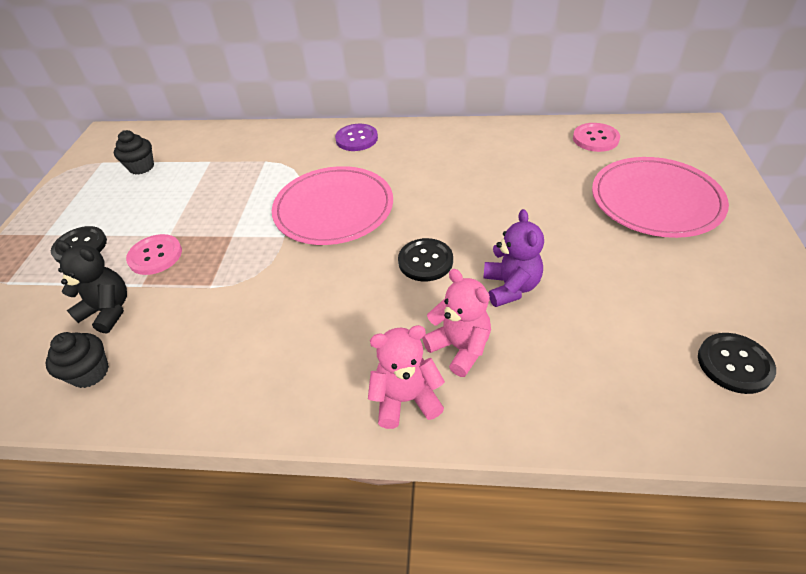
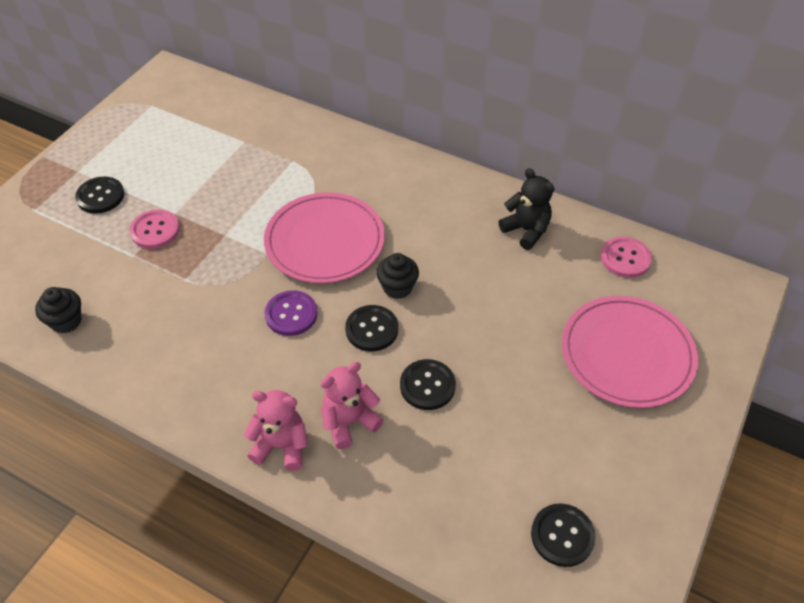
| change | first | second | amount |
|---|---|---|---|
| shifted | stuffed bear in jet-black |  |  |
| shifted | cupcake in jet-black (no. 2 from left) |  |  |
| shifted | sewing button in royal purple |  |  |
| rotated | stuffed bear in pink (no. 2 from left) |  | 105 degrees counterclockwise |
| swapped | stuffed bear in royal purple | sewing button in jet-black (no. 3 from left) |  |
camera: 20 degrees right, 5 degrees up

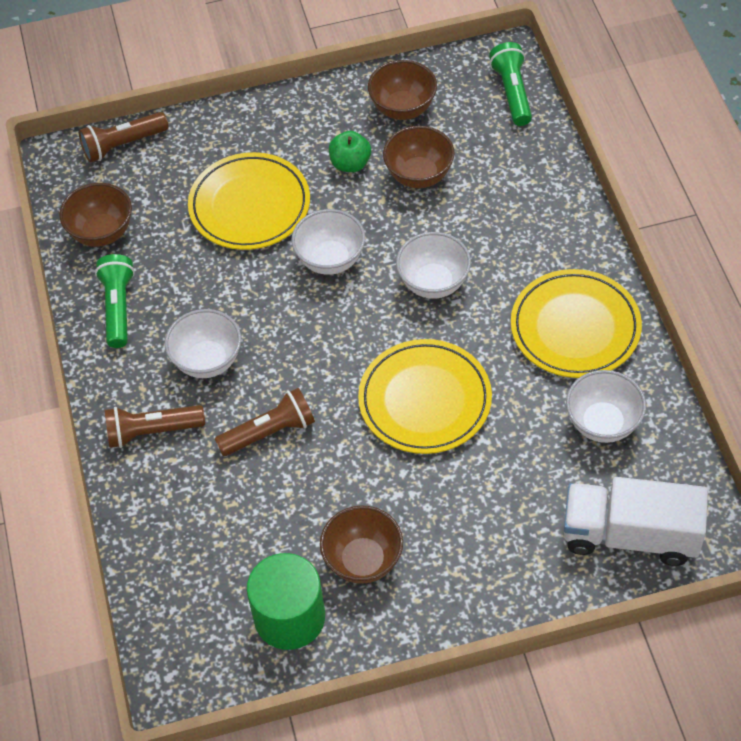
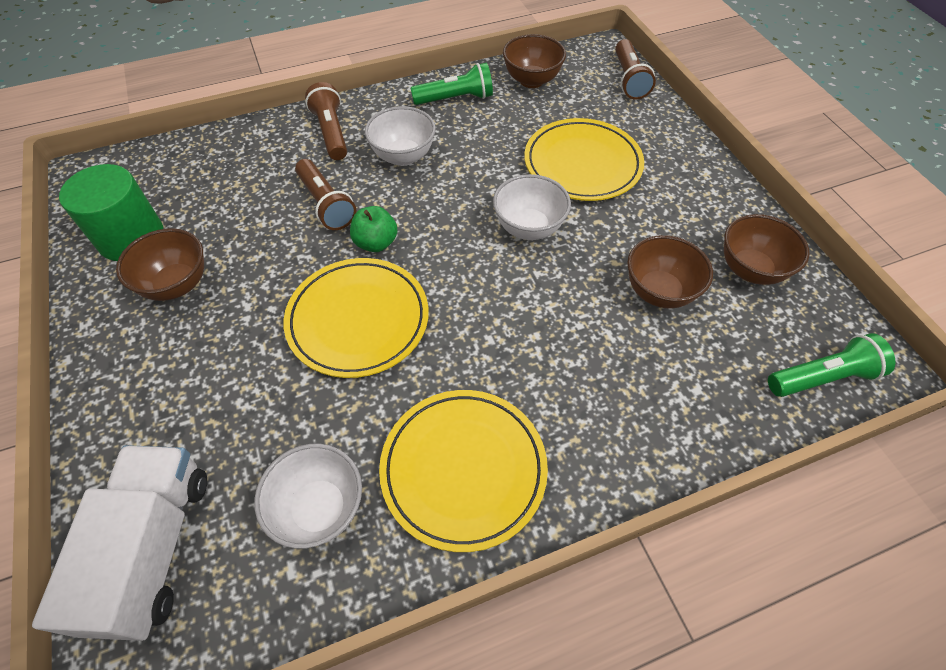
| change | first | second | amount |
|---|---|---|---|
| rotated | pocket torch in brown (no. 1 from left in the first image) | pocket torch in brown (no. 3 from left) | 150 degrees counterclockwise |
| shifted | apple fruit in green |  |  |
| gone | serving bowl in pure white (no. 3 from left) |  |  |
camera: 80 degrees right, 0 degrees up

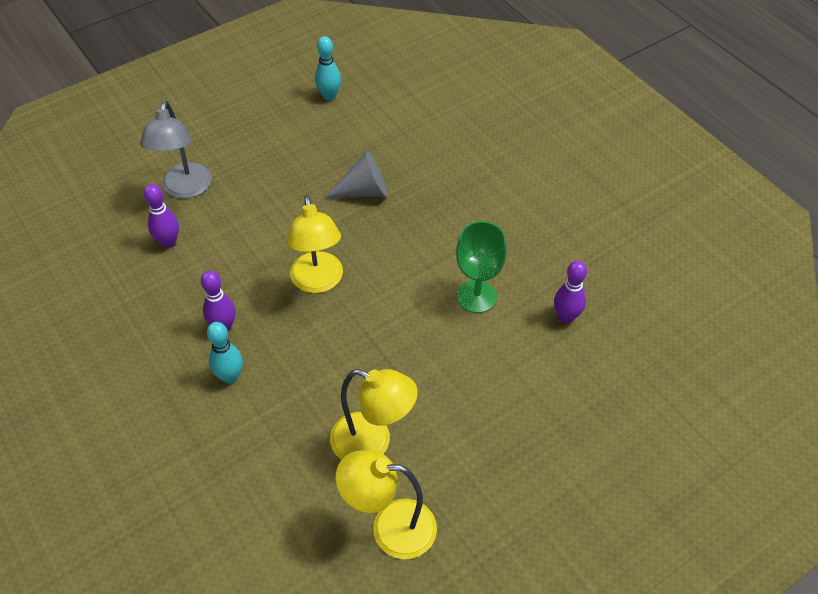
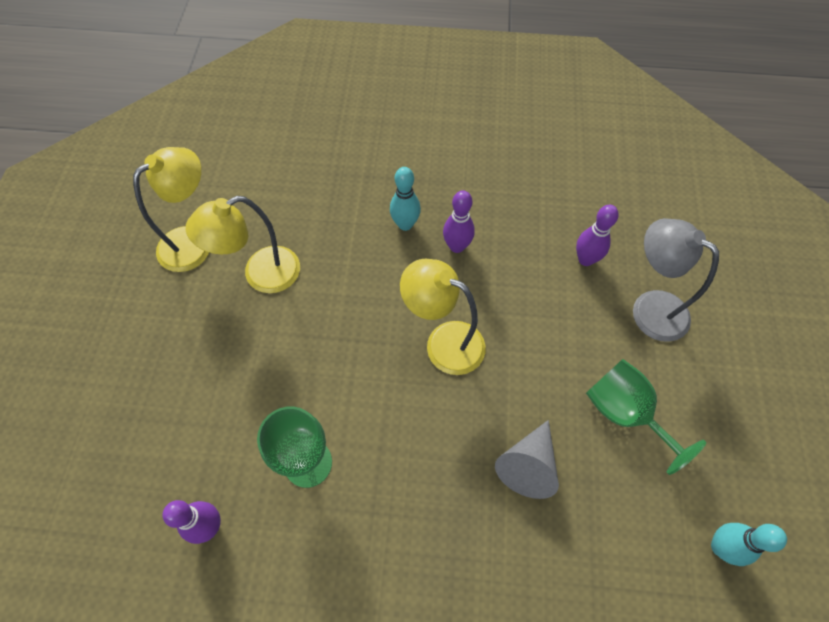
| change | first | second | amount |
|---|---|---|---|
| new |  | chalice in green (no. 2 from left) |  |
camera: 130 degrees right, 10 degrees up

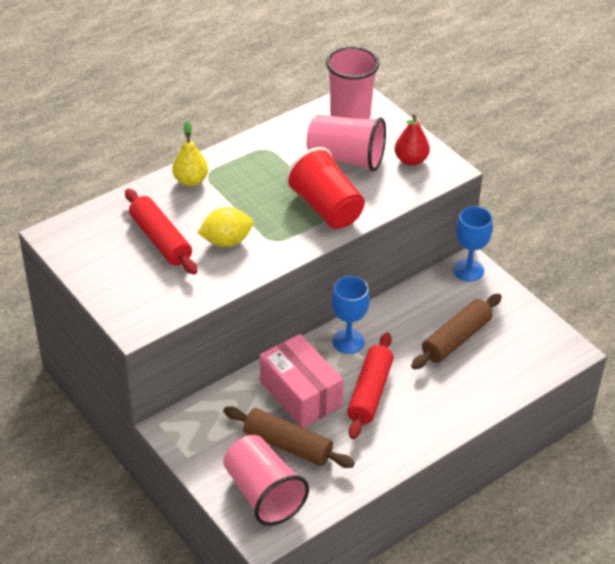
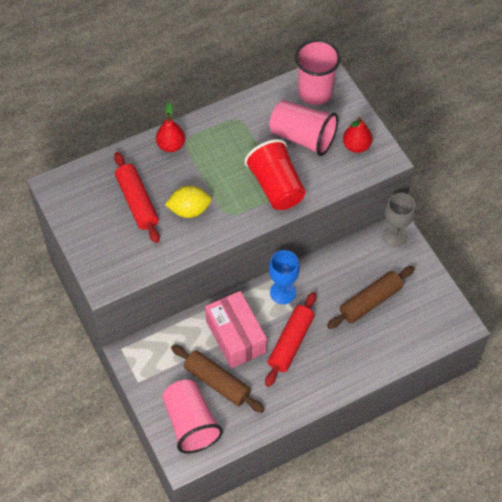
| change | first | second | amount |
|---|---|---|---|
| repainted | pear in bright yellow | pear in red (no. 1 from left) |  |
| repainted | chalice in cobalt (no. 2 from left) | chalice in ash-grey |  |
camera: 10 degrees right, 15 degrees up

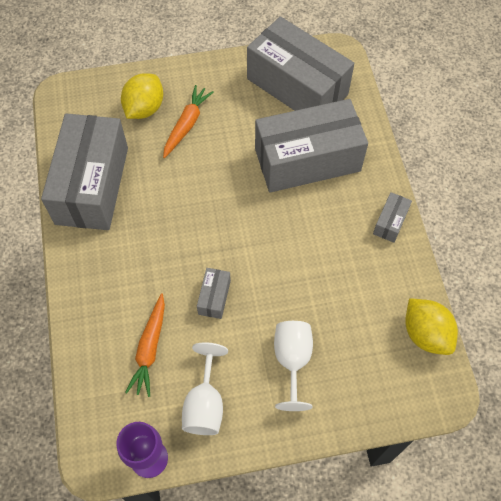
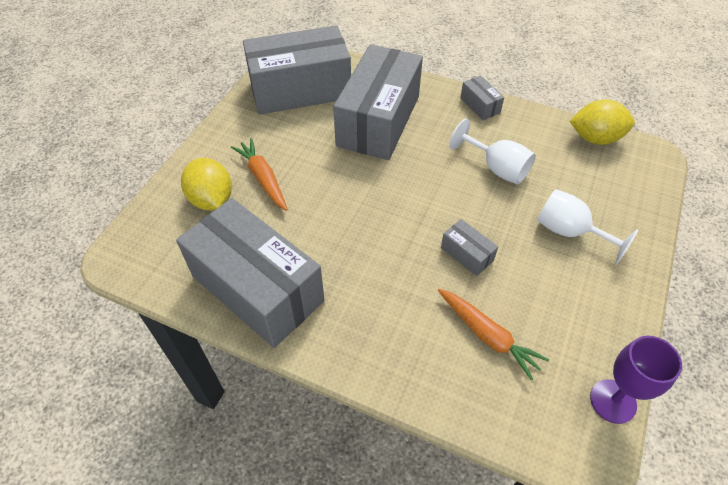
| change | first | second | amount |
|---|---|---|---|
| shifted | chalice in pure white (no. 1 from left) |  |  |
camera: 55 degrees left, 10 degrees down

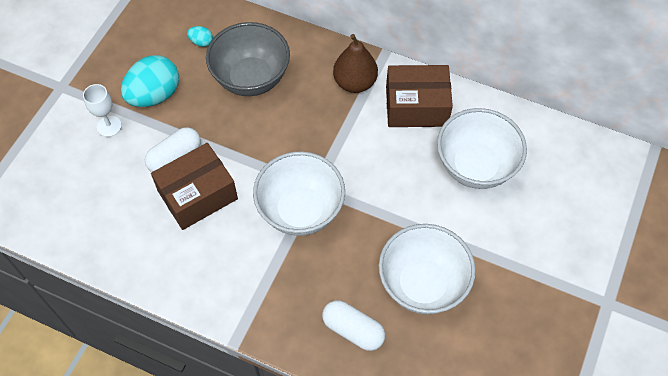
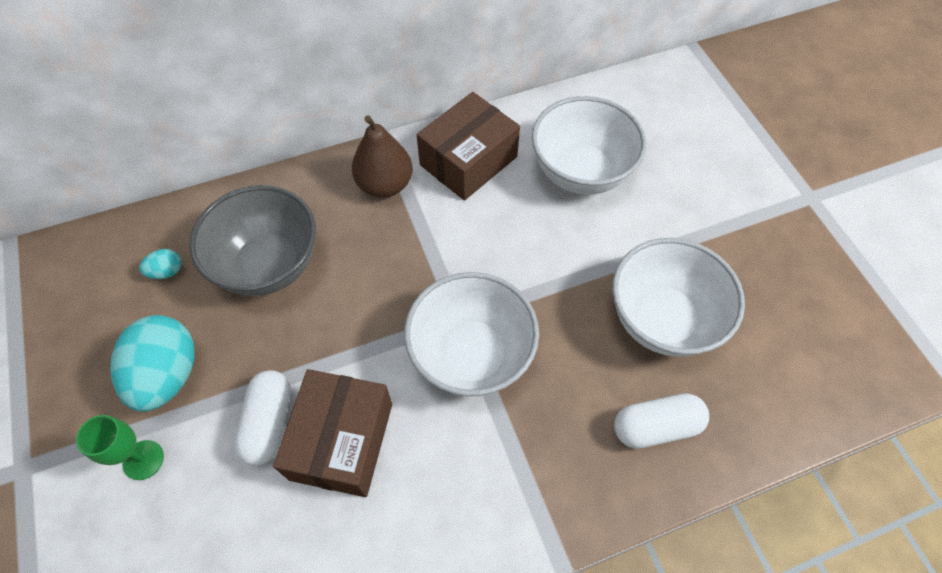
| change | first | second | amount |
|---|---|---|---|
| repainted | chalice in pure white | chalice in green |  |
camera: 45 degrees left, 0 degrees up

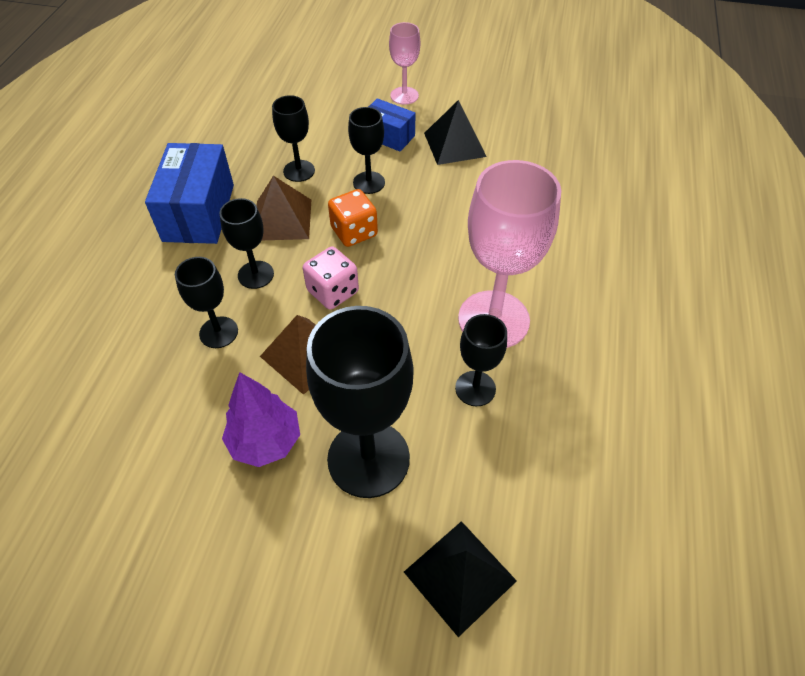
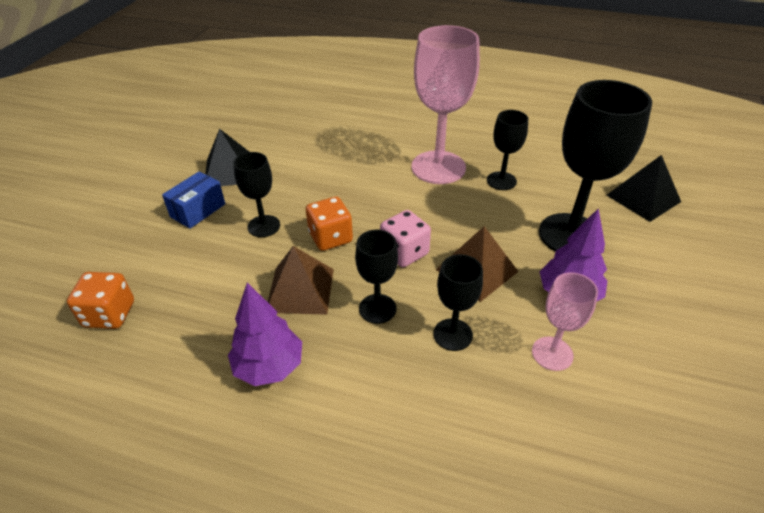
| change | first | second | amount |
|---|---|---|---|
| swapped | parcel in cobalt (no. 1 from left) | fir tree in royal purple (no. 1 from left) |  |
| gone | chalice in jet-black (no. 3 from left) |  |  |
| shifted | chalice in pink (no. 1 from left in the first image) | chalice in pink (no. 2 from left) |  |
| new |  | dice in bright orange (no. 1 from left) |  |
camera: 85 degrees left, 10 degrees down

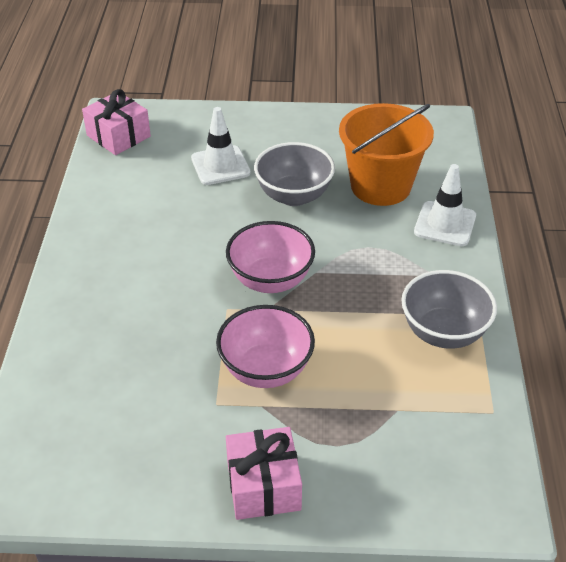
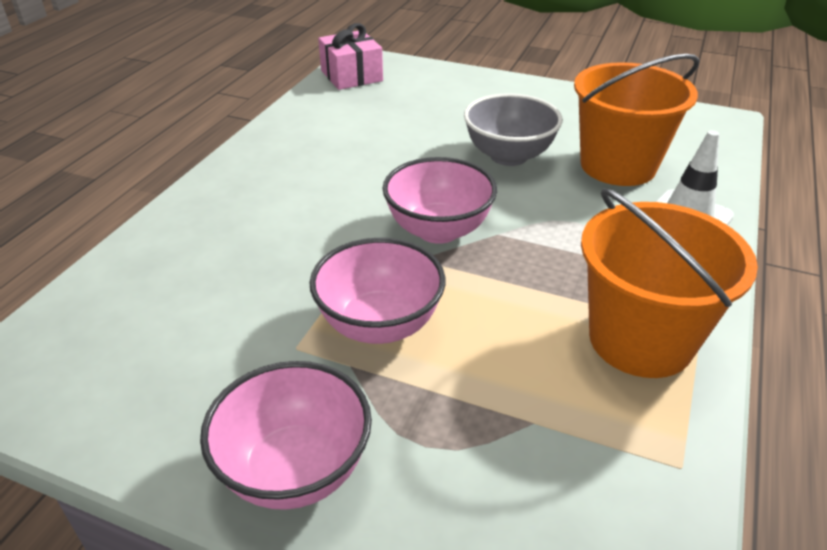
| change | first | second | amount |
|---|---|---|---|
| gone | safety cone in pure white (no. 1 from left) |  |  |
| swapped | wrapped gift in pink (no. 2 from left) | serving bowl in pink (no. 1 from left) |  |
| swapped | serving bowl in ash-grey (no. 2 from left) | bucket in bright orange (no. 2 from left) |  |
camera: 20 degrees right, 5 degrees down

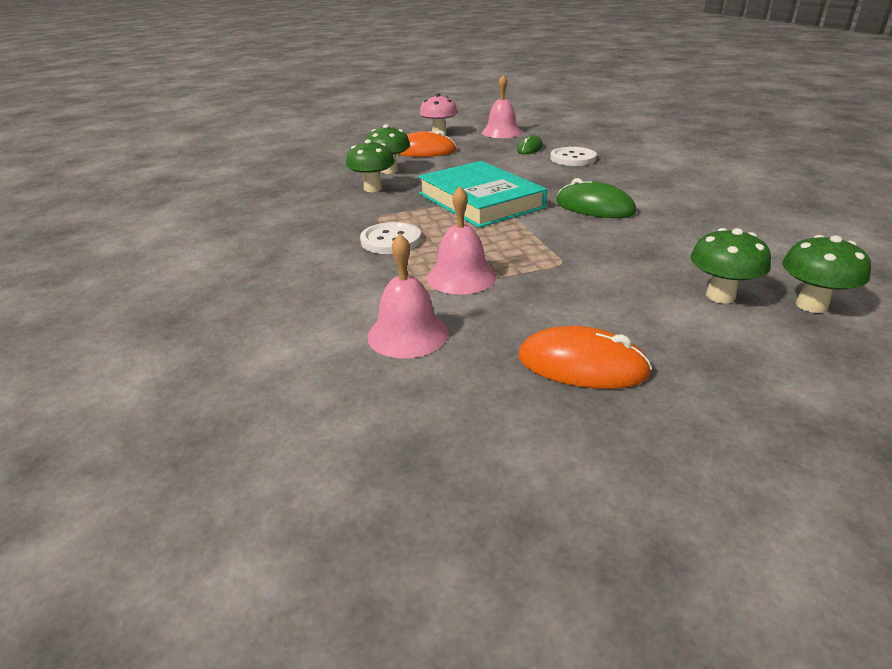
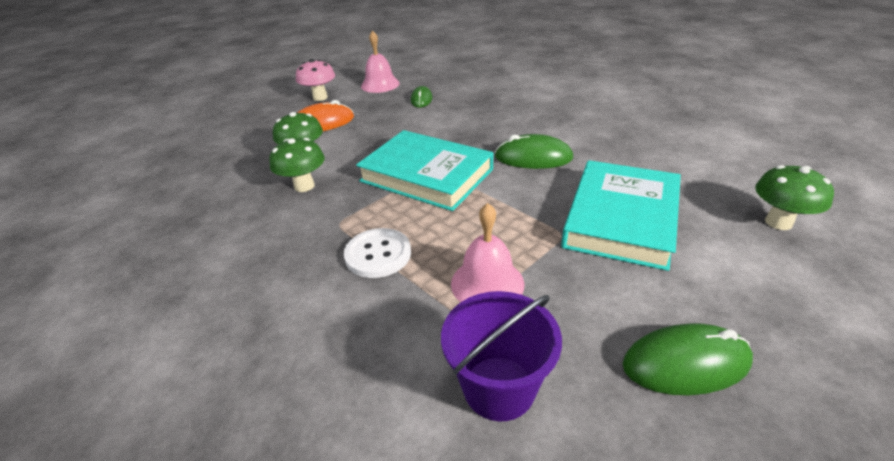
| change | first | second | amount |
|---|---|---|---|
| swapped | school bell in pink (no. 1 from left) | bucket in royal purple |  |
| repainted | mouse in bright orange (no. 2 from left) | mouse in green (no. 3 from left) |  |
| gone | sewing button in pure white (no. 2 from left) |  |  |
| gone | toadstool in green (no. 3 from left) |  |  |
| new |  | hardcover in aqua (no. 2 from left) |  |
camera: 25 degrees left, 5 degrees up

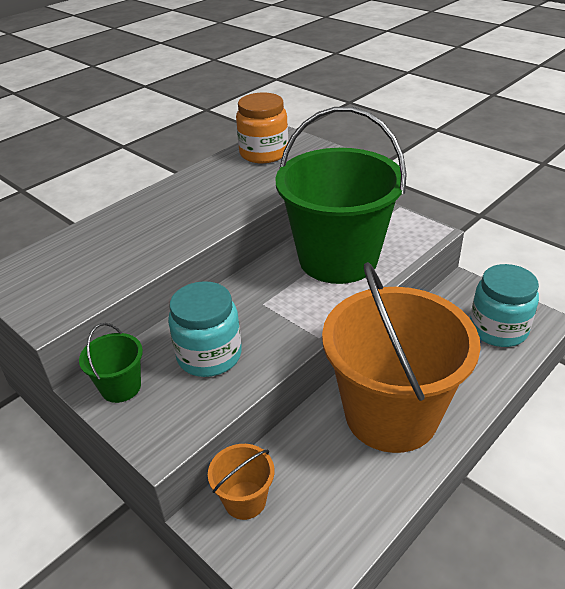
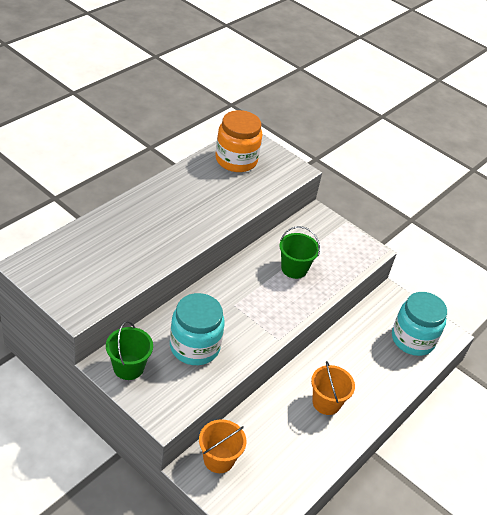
| change | first | second | amount |
|---|---|---|---|
| scaled | bucket in green (no. 2 from left) |  | x0.41 |
| scaled | bucket in bright orange (no. 2 from left) |  | x0.41 |
camera: 10 degrees left, 5 degrees up

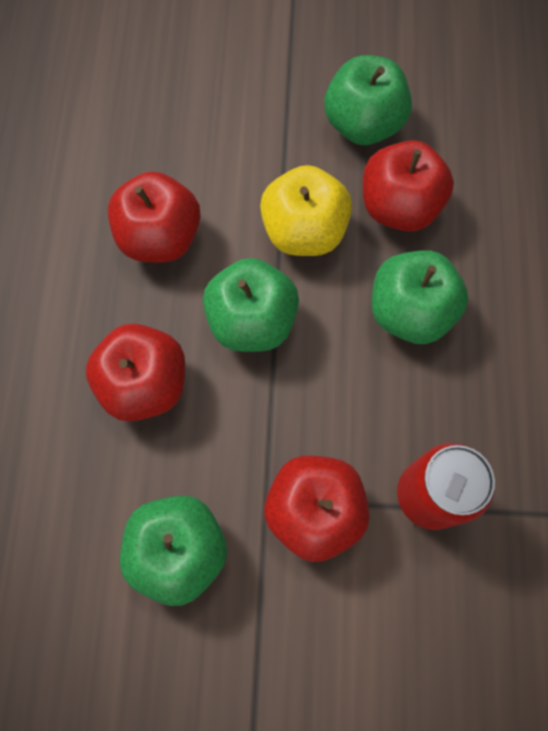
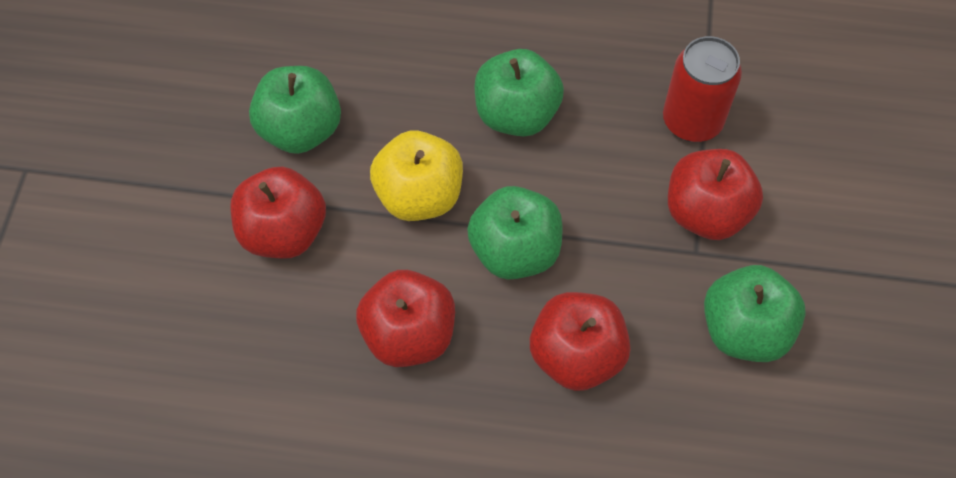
| change | first | second | amount |
|---|---|---|---|
| shifted | apple fruit in red (no. 4 from left in the first image) | apple fruit in red (no. 1 from left) |  |
camera: 85 degrees left, 10 degrees down

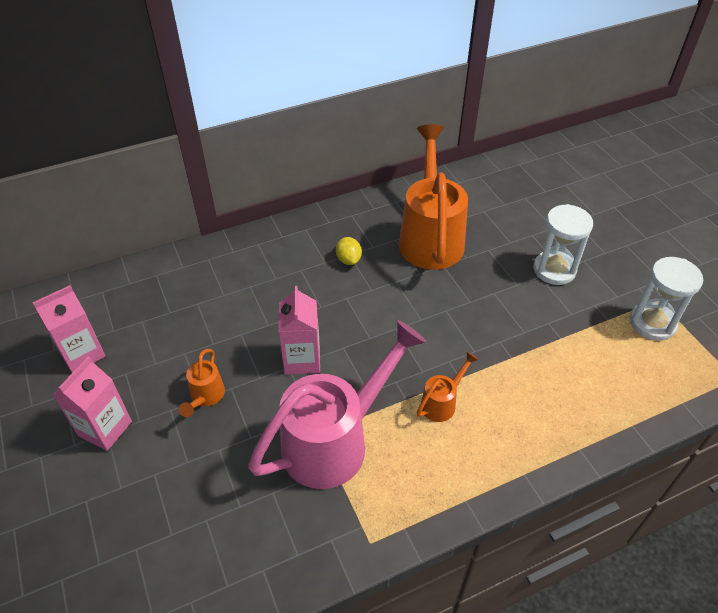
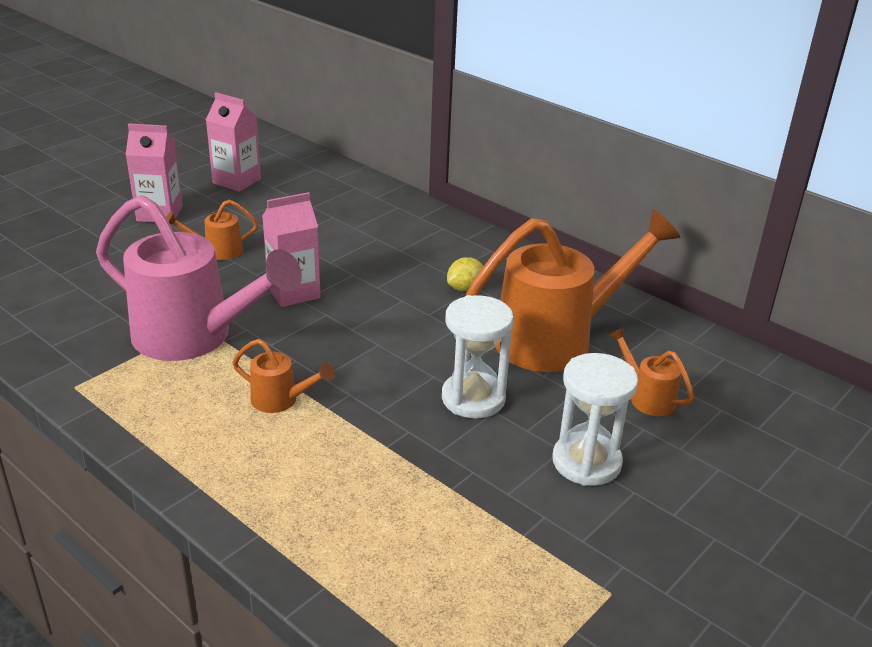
| change | first | second | amount |
|---|---|---|---|
| shifted | sandglass in pure white (no. 2 from left in the first image) | sandglass in pure white (no. 1 from left) |  |
| new |  | watering can in bright orange (no. 4 from left) |  |
camera: 65 degrees right, 15 degrees down

